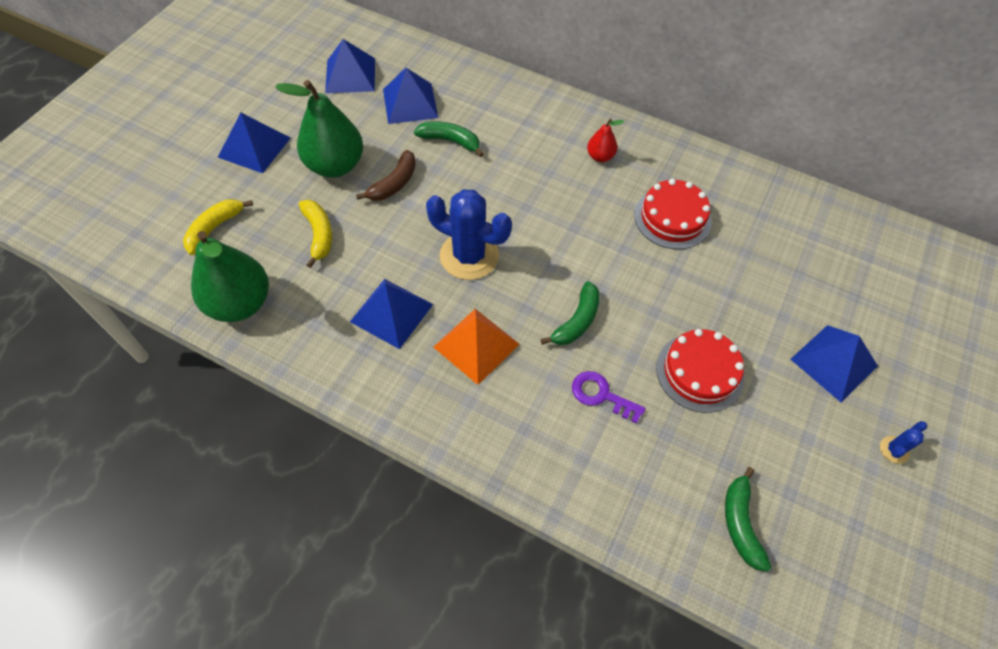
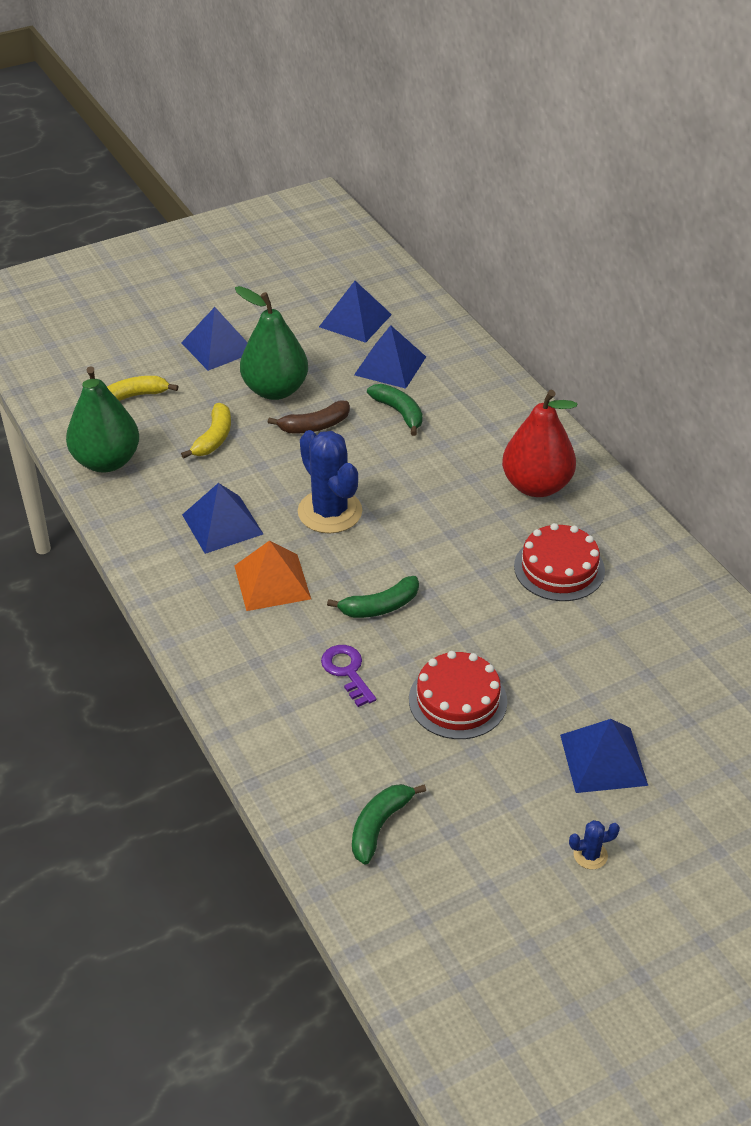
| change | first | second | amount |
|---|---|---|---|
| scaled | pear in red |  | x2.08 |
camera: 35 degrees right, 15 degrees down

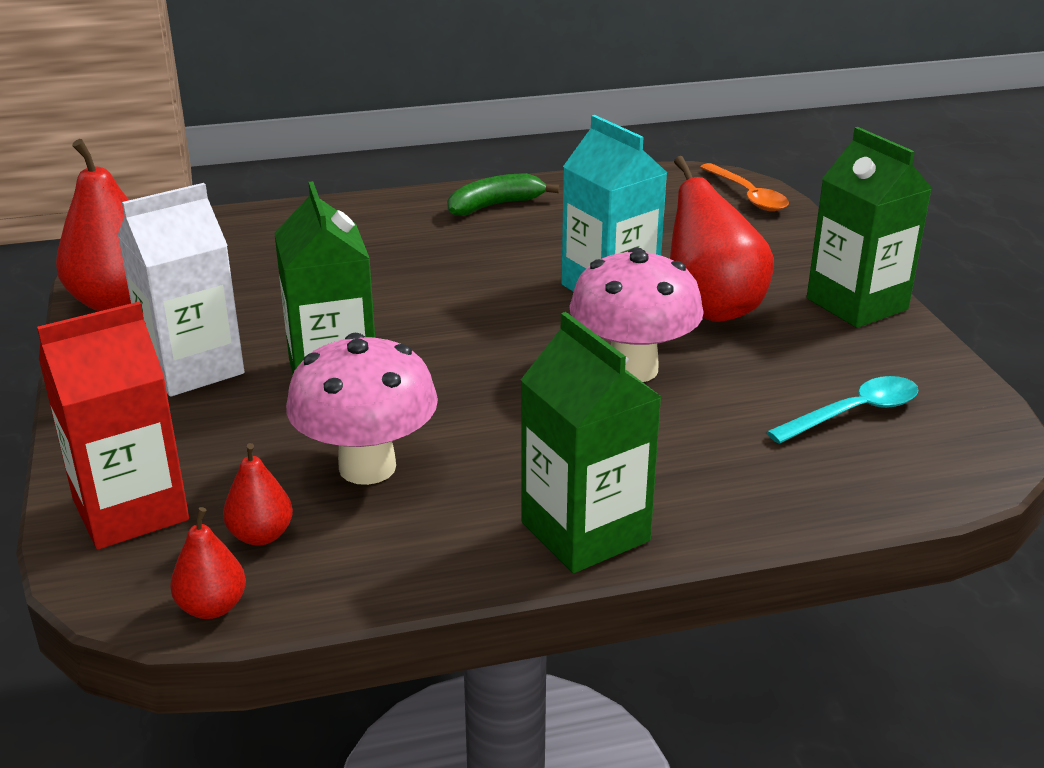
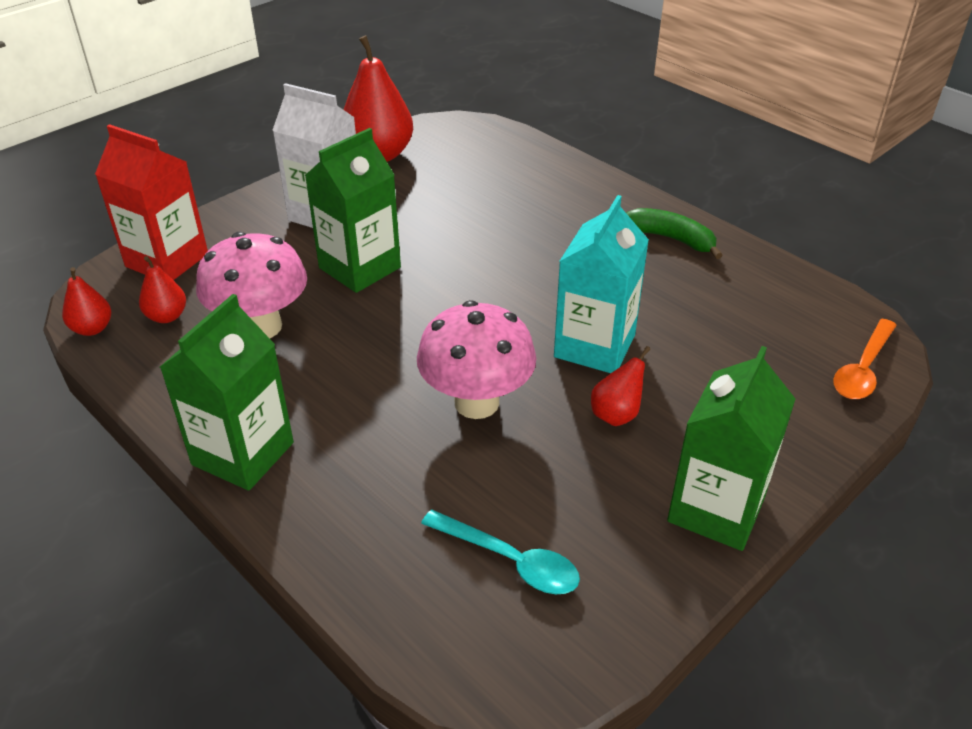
| change | first | second | amount |
|---|---|---|---|
| scaled | pear in red (no. 4 from left) |  | x0.50 |
camera: 60 degrees right, 10 degrees up

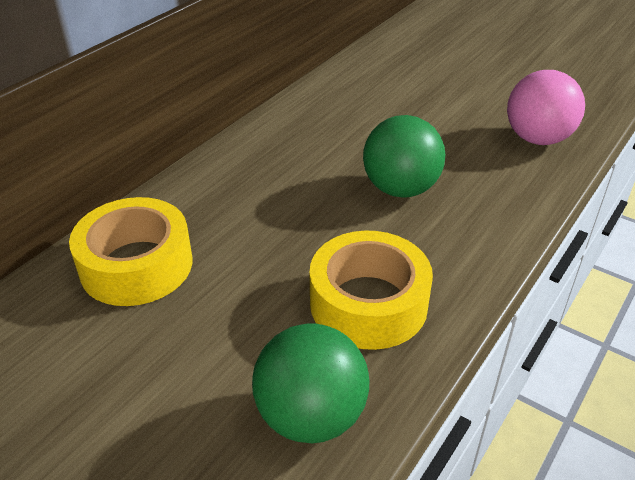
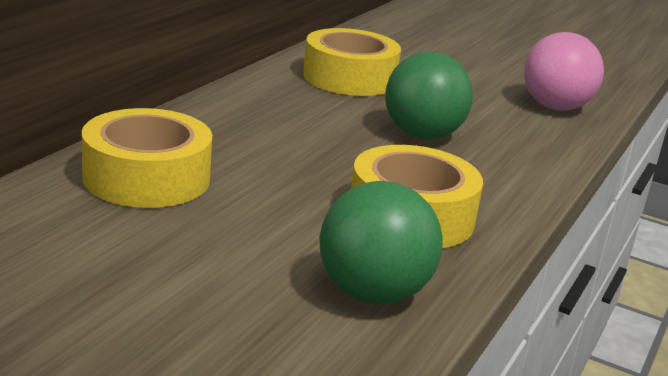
| change | first | second | amount |
|---|---|---|---|
| new |  | roll of tape in bright yellow (no. 2 from left) |  |
camera: 10 degrees left, 15 degrees down

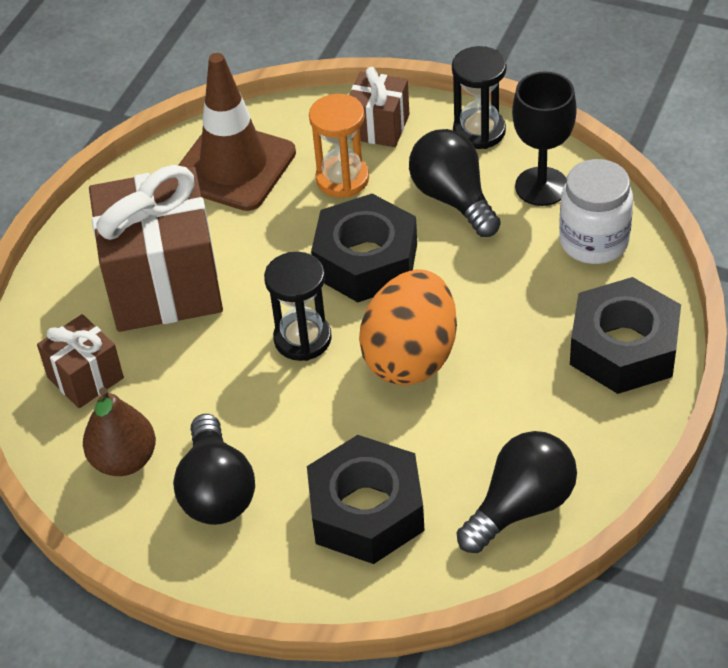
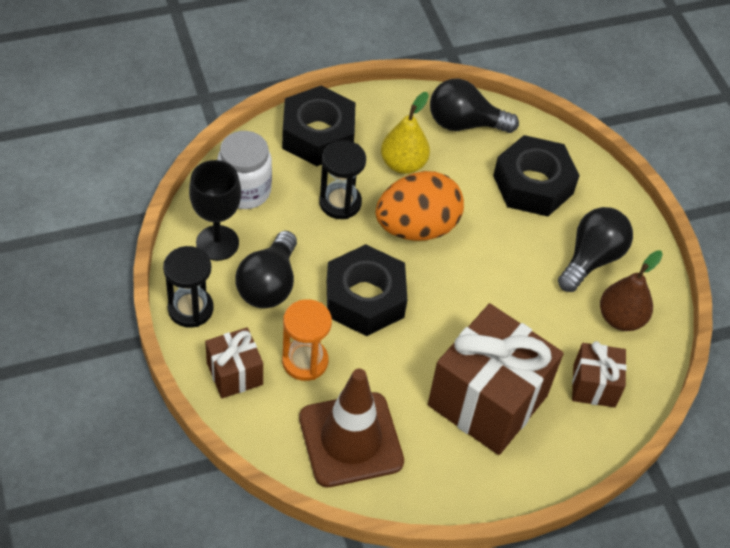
| change | first | second | amount |
|---|---|---|---|
| shifted | sandglass in jet-black (no. 1 from left in the first image) | sandglass in jet-black (no. 2 from left) |  |
| new |  | pear in bright yellow |  |
camera: 140 degrees left, 5 degrees up

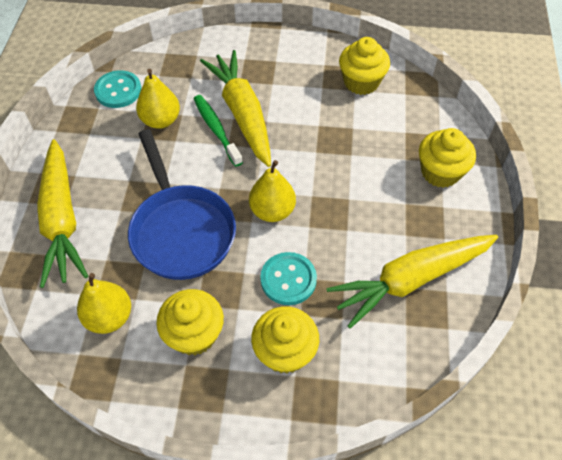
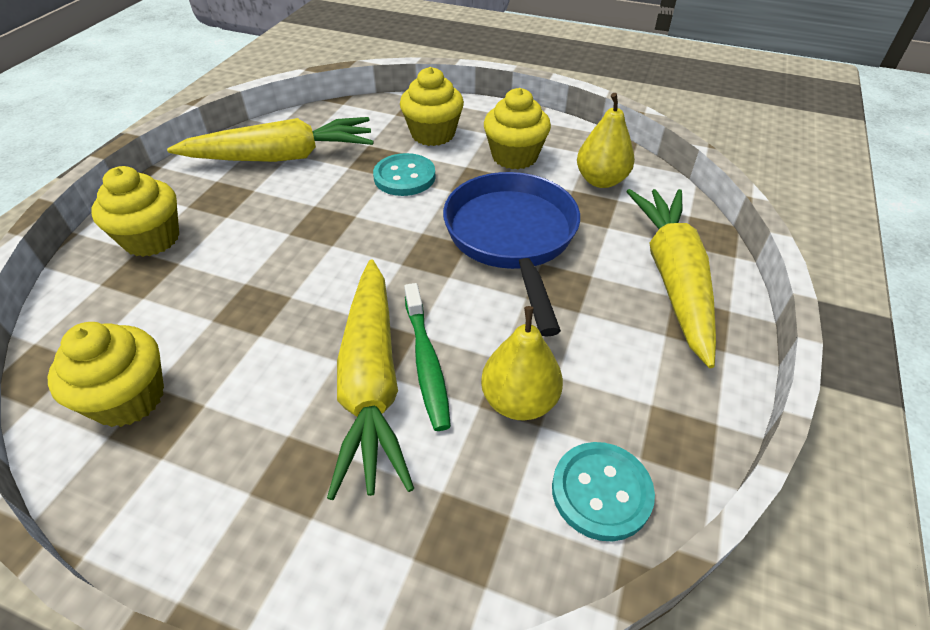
| change | first | second | amount |
|---|---|---|---|
| gone | pear in bright yellow (no. 3 from left) |  |  |
camera: 165 degrees left, 10 degrees down

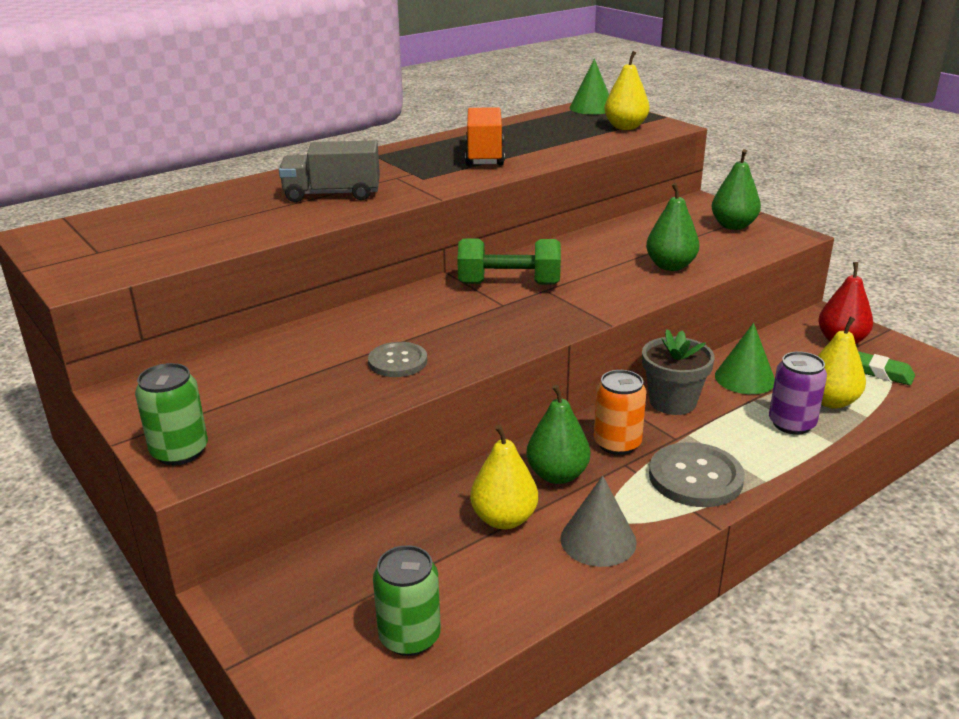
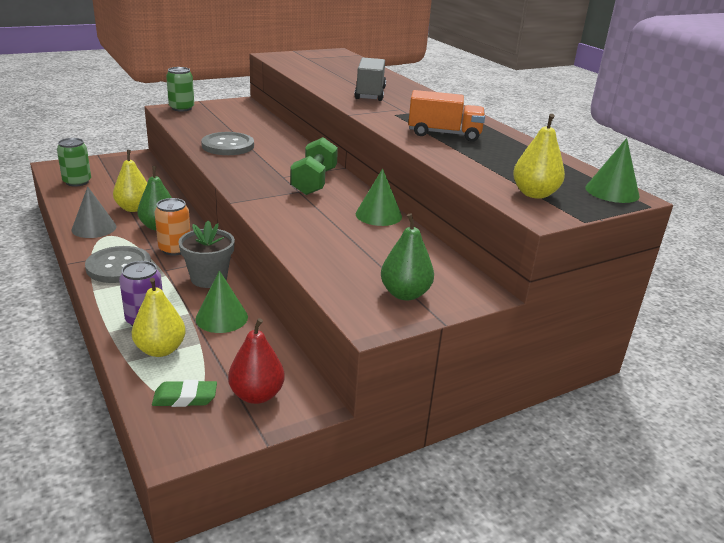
| change | first | second | amount |
|---|---|---|---|
| scaled | sewing button in ash-grey (no. 1 from left in the first image) | sewing button in ash-grey (no. 2 from left) | x1.53 |
| gone | pear in green (no. 2 from left) |  |  |
| rotated | pencil eraser in green |  | 45 degrees clockwise |
| new |  | cone shape in green (no. 2 from left) |  |
camera: 95 degrees right, 0 degrees up

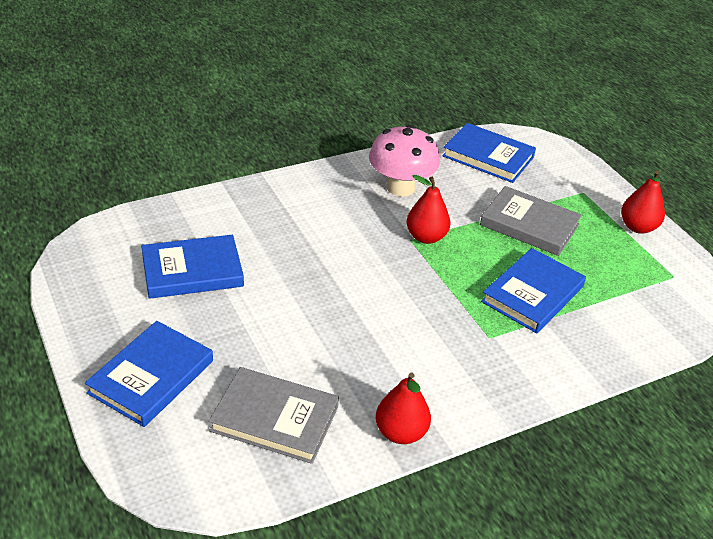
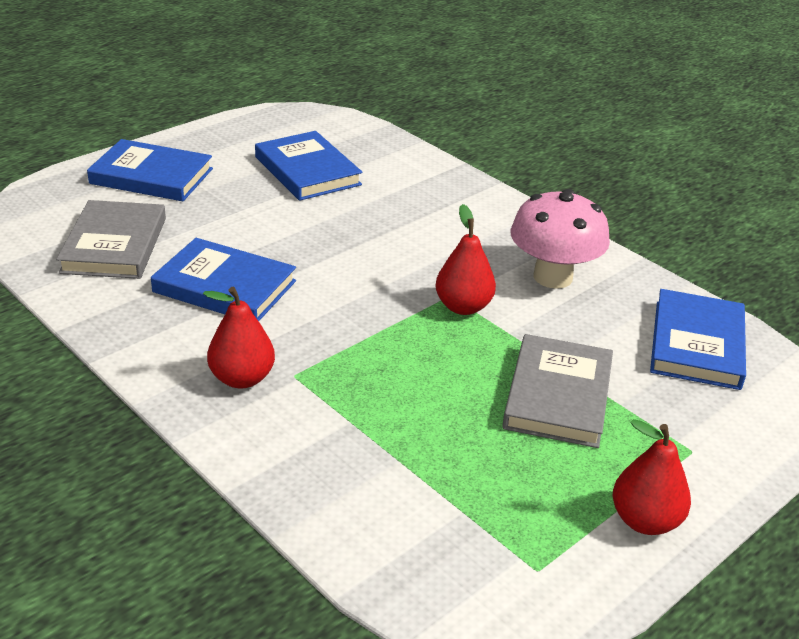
| change | first | second | amount |
|---|---|---|---|
| shifted | pear in red (no. 1 from left) |  |  |
| shifted | hardcover in cobalt (no. 4 from left in the first image) | hardcover in cobalt (no. 2 from left) |  |
camera: 75 degrees right, 5 degrees down

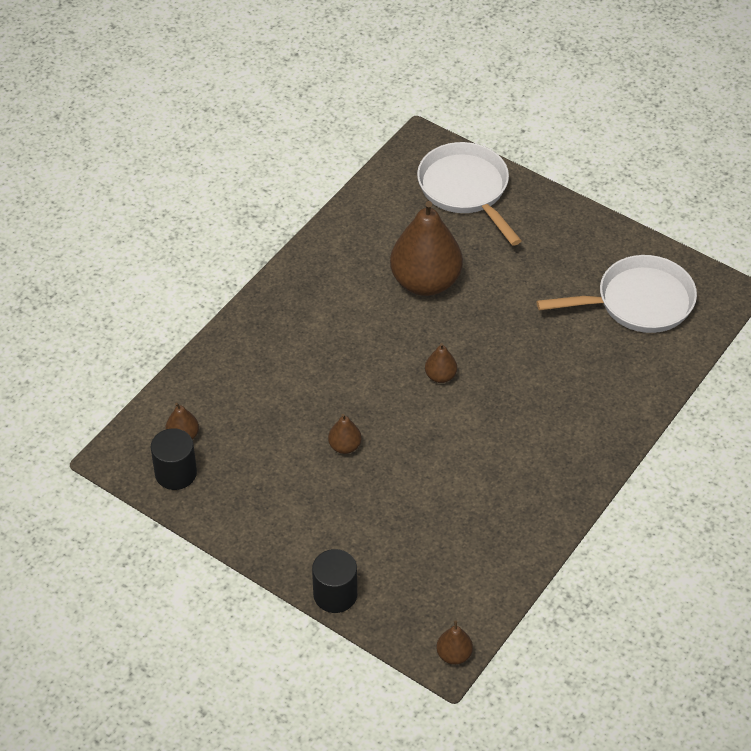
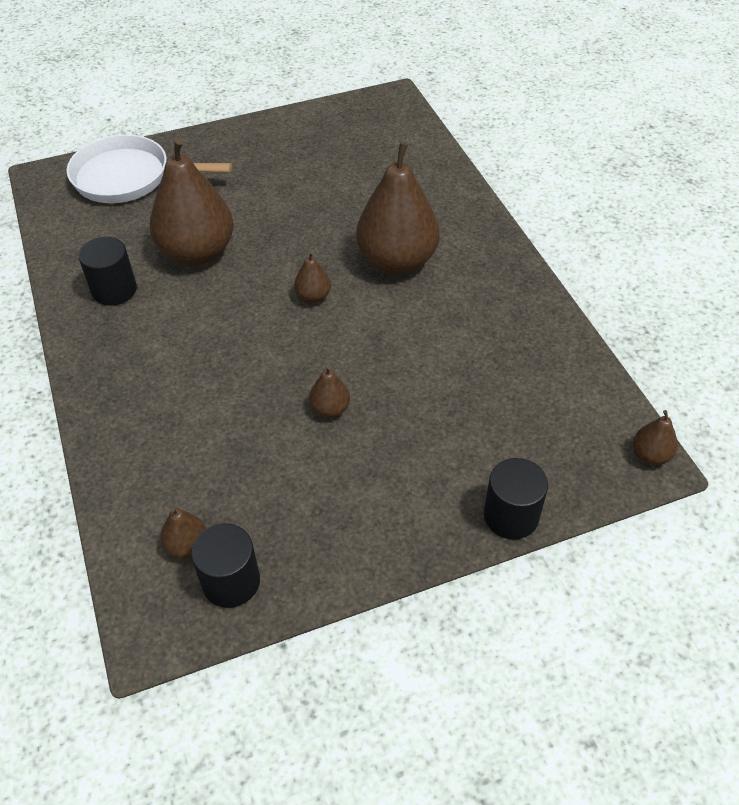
| change | first | second | amount |
|---|---|---|---|
| gone | frying pan in pure white (no. 2 from left) |  |  |
| new |  | cylinder in jet-black (no. 1 from left) |  |
| new |  | pear in brown (no. 5 from left) |  |
camera: 55 degrees left, 0 degrees up

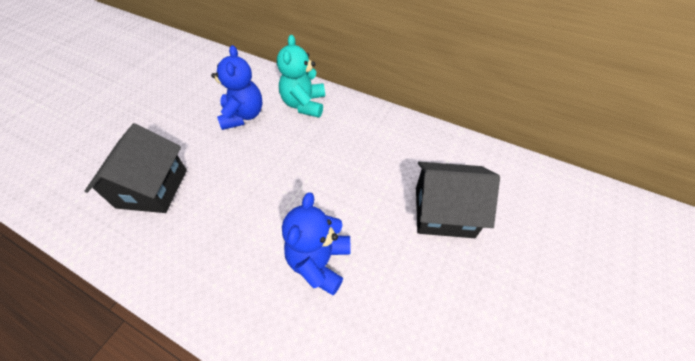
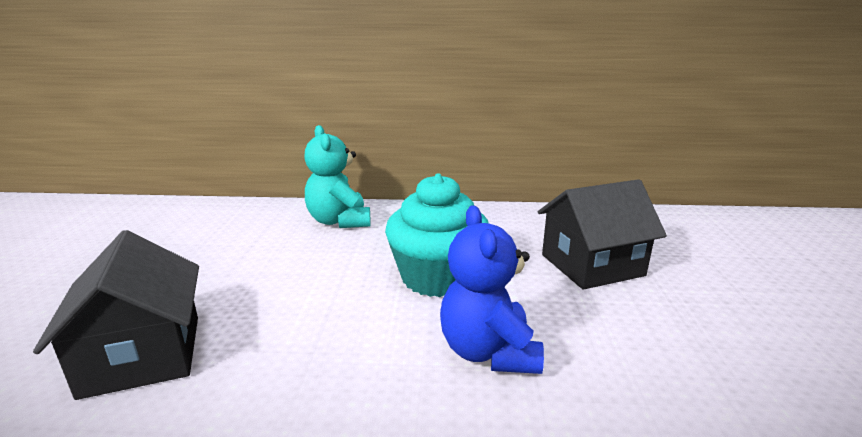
| change | first | second | amount |
|---|---|---|---|
| gone | stuffed bear in cobalt (no. 1 from left) |  |  |
| new |  | cupcake in aqua |  |
camera: 25 degrees left, 30 degrees down

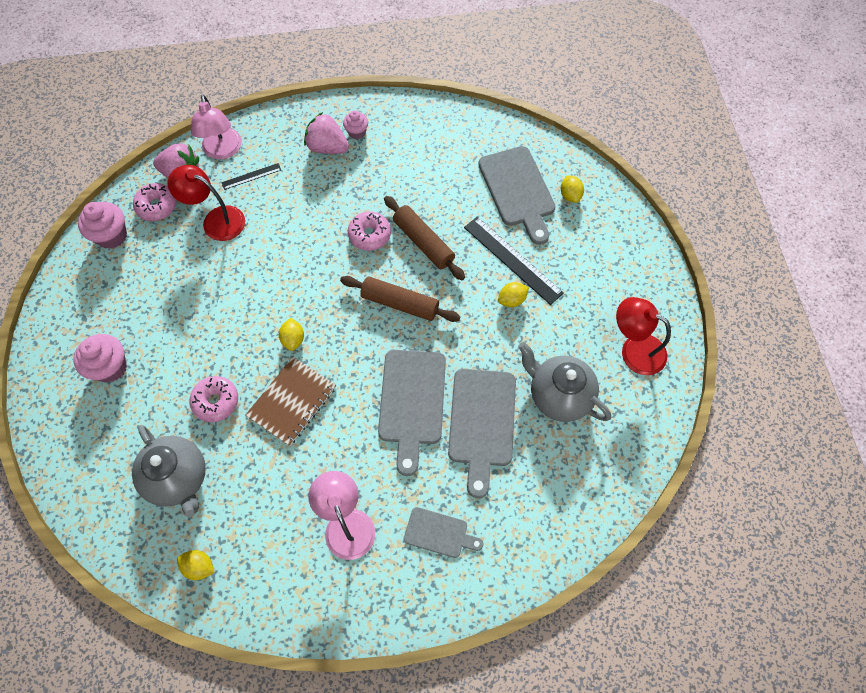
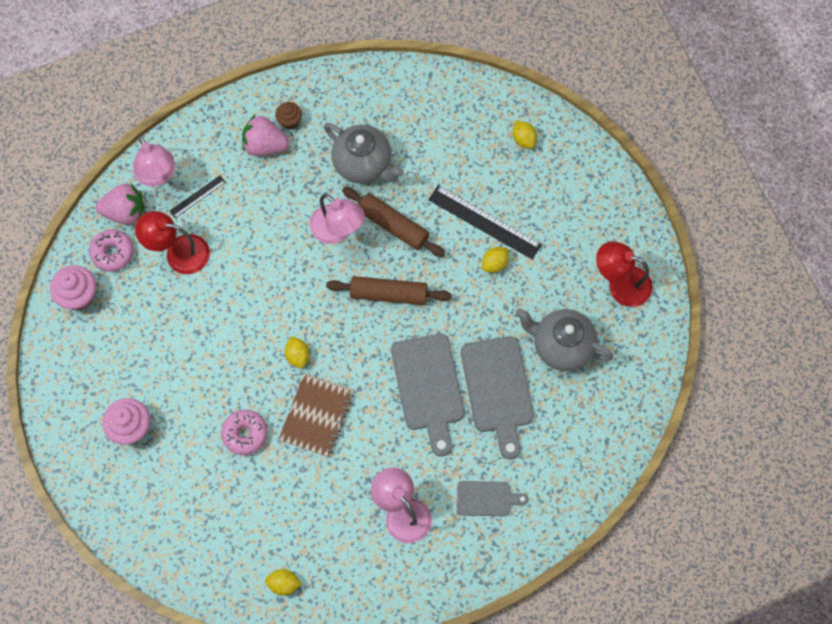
| change | first | second | amount |
|---|---|---|---|
| shifted | china teapot in ash-grey (no. 1 from left) |  |  |
| repainted | cupcake in pink (no. 3 from left) | cupcake in brown |  |
| swapped | glazed donut in pink (no. 3 from left) | desk lamp in pink (no. 2 from left) |  |
| gone | bread board in ash-grey (no. 4 from left) |  |  |
camera: 15 degrees left, 5 degrees up

